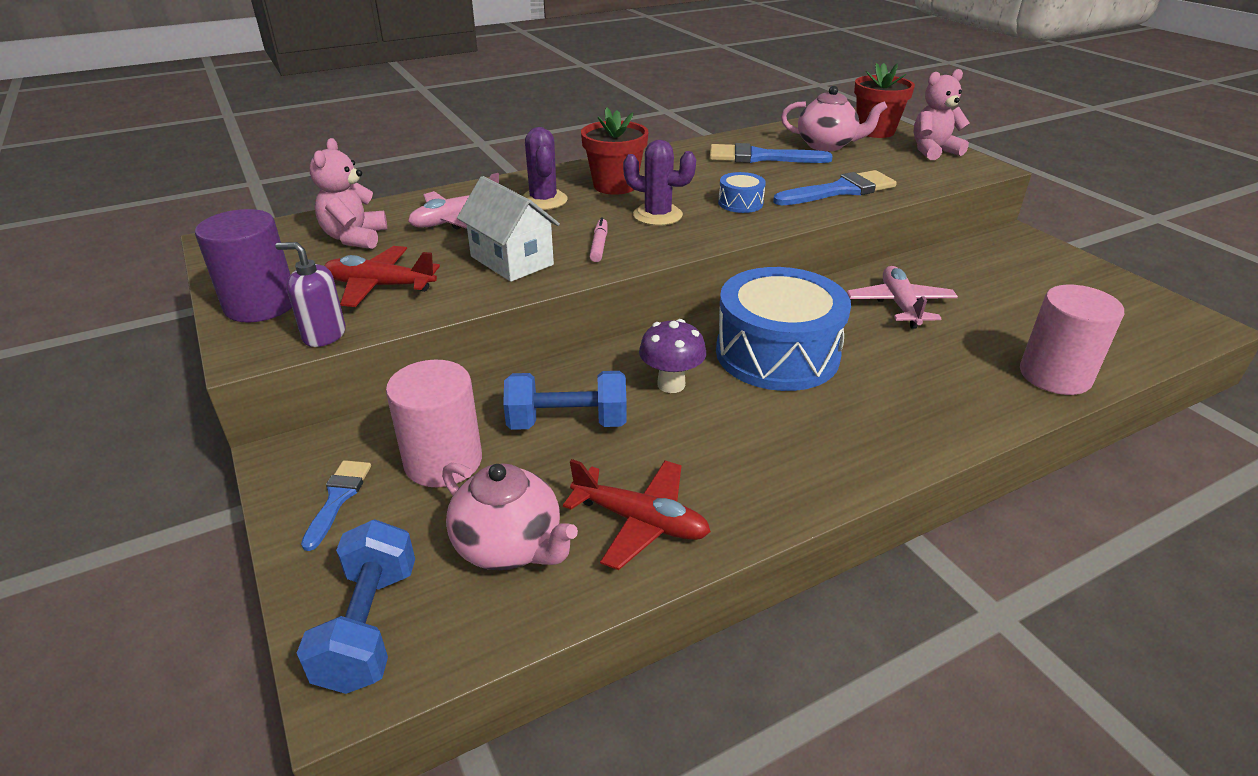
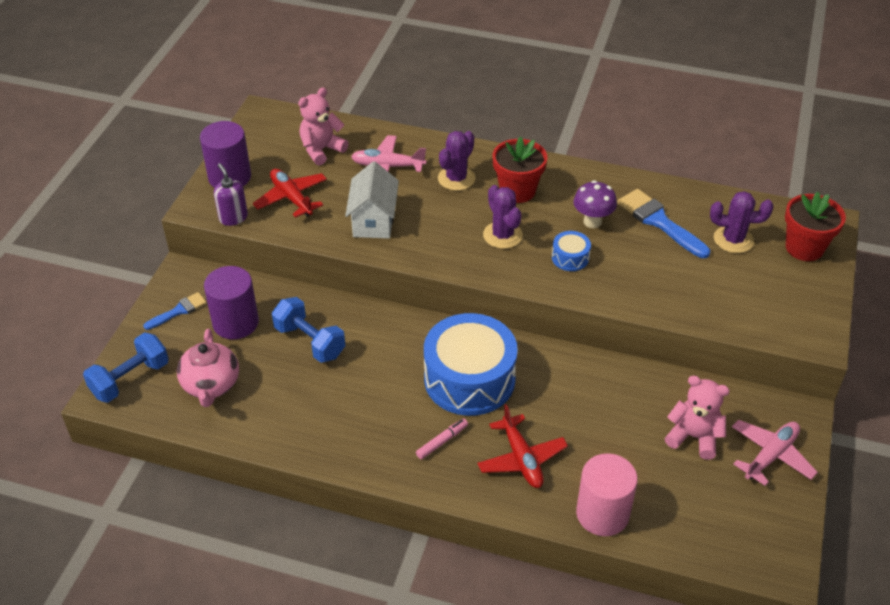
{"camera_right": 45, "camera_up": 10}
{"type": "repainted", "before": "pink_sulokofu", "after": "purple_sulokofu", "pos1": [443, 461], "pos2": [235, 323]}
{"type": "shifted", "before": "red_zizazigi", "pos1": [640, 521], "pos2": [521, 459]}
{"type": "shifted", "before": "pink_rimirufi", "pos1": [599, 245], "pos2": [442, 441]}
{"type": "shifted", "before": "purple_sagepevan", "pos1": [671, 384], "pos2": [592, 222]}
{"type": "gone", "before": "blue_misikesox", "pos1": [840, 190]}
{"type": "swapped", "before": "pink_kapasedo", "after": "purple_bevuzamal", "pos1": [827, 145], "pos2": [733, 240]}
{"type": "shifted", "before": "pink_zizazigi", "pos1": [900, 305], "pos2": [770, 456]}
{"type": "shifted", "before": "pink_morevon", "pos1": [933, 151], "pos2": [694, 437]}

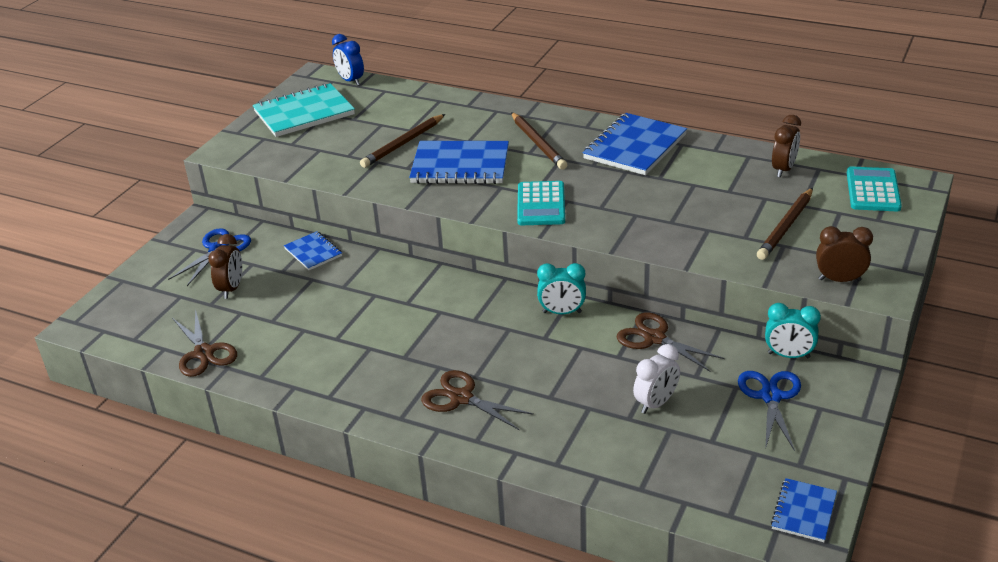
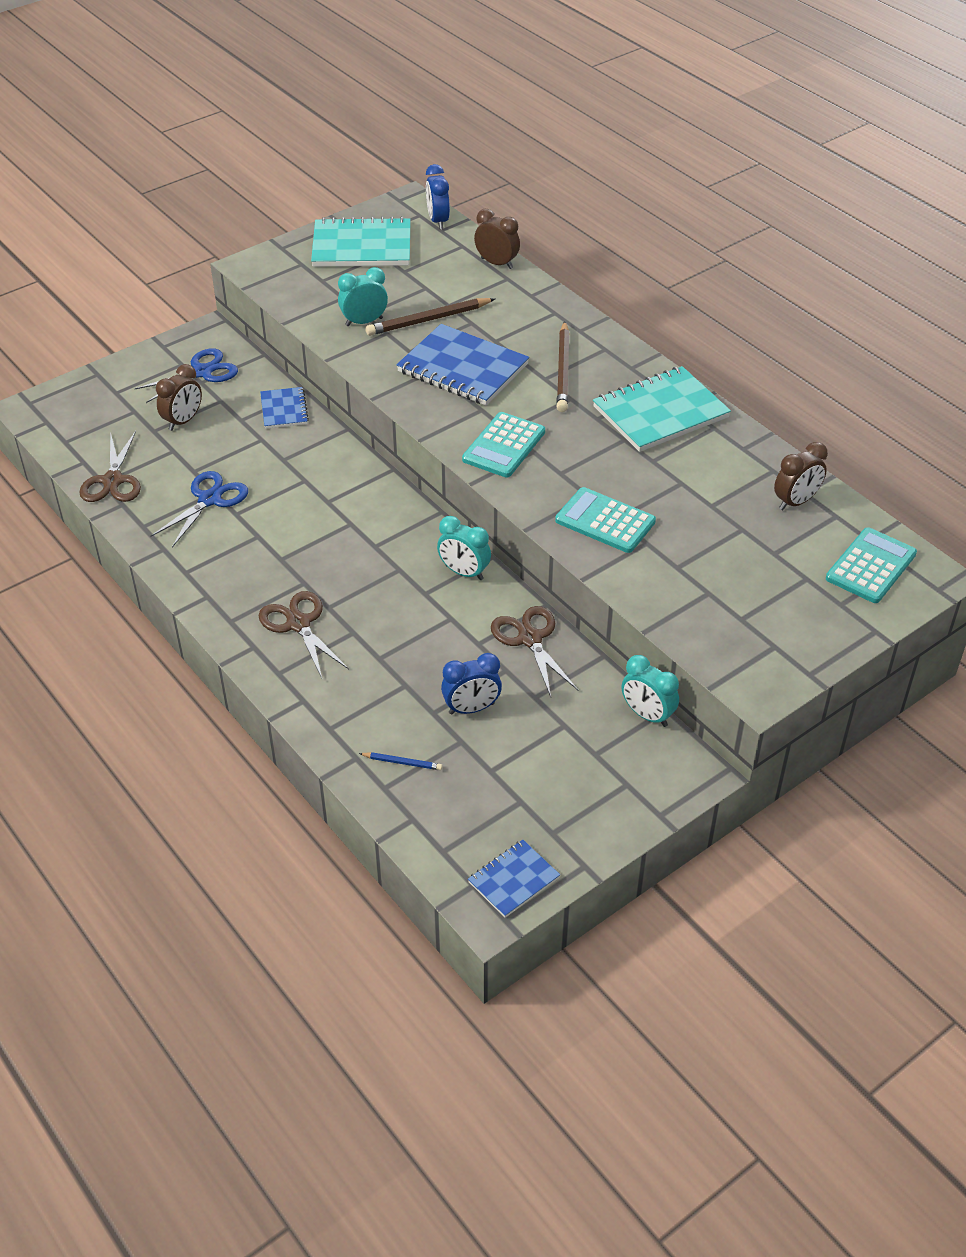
{"camera_right": 25, "camera_up": 10}
{"type": "repainted", "before": "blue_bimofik", "after": "turquoise_bimofik", "pos1": [635, 147], "pos2": [660, 412]}
{"type": "repainted", "before": "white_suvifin", "after": "blue_suvifin", "pos1": [656, 403], "pos2": [471, 708]}
{"type": "shifted", "before": "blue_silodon", "pos1": [770, 396], "pos2": [209, 499]}
{"type": "gone", "before": "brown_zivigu", "pos1": [785, 227]}
{"type": "shifted", "before": "brown_suvifin", "pos1": [839, 280], "pos2": [497, 263]}
{"type": "new", "after": "turquoise_suvifin", "pos2": [364, 322]}
{"type": "new", "after": "blue_zivigu", "pos2": [402, 763]}
{"type": "new", "after": "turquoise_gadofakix", "pos2": [605, 521]}

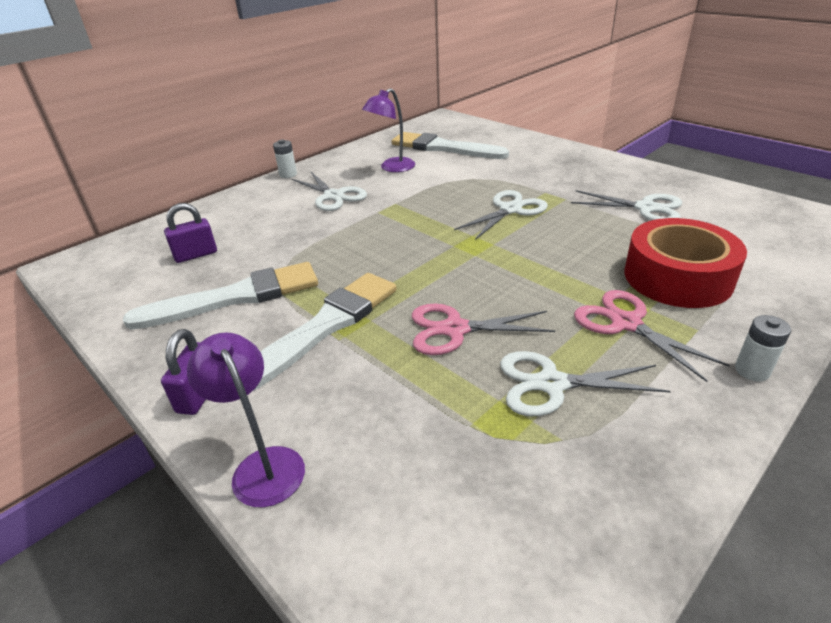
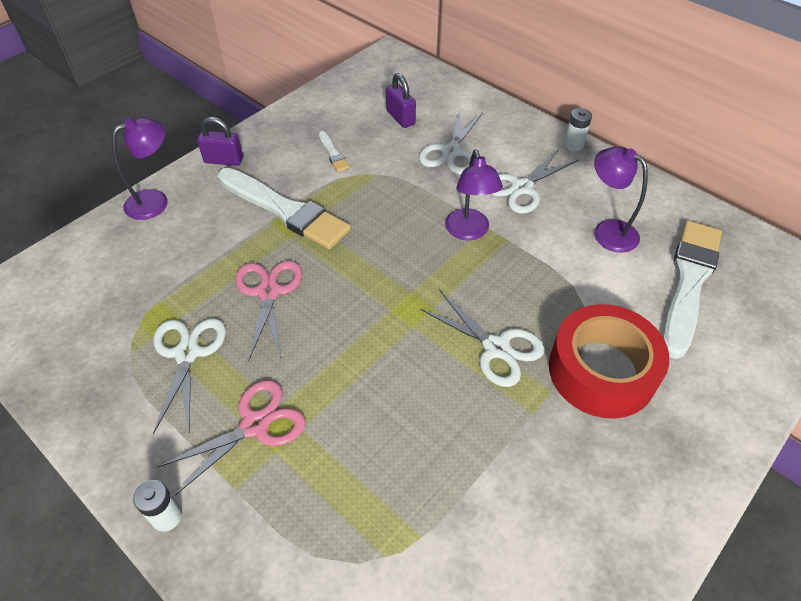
{"camera_right": 85, "camera_up": 15}
{"type": "scaled", "before": "white_misikesox", "pos1": [235, 297], "pos2": [333, 153], "scale": 0.43}
{"type": "shifted", "before": "white_silodon", "pos1": [645, 208], "pos2": [451, 152]}
{"type": "shifted", "before": "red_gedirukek", "pos1": [677, 277], "pos2": [601, 371]}
{"type": "new", "after": "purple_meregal", "pos2": [469, 232]}

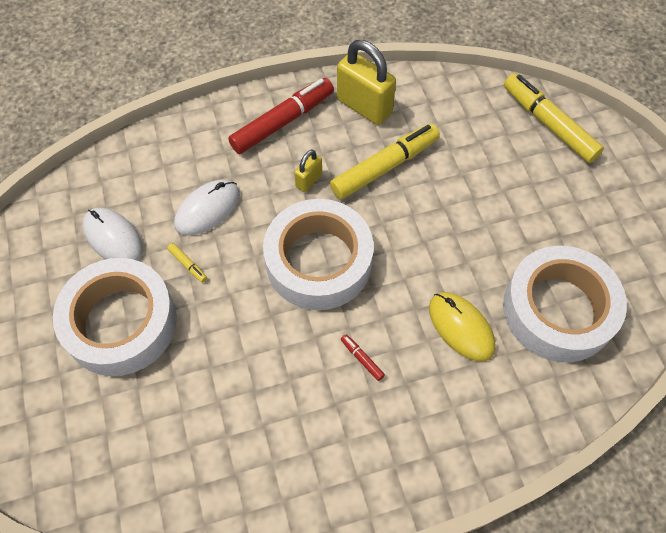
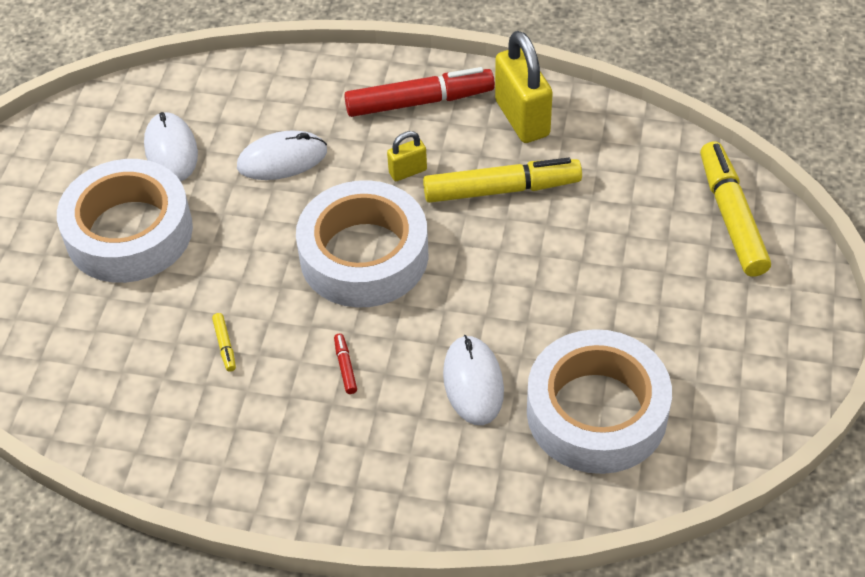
{"camera_right": 30, "camera_up": -10}
{"type": "shifted", "before": "yellow_rimirufi", "pos1": [188, 265], "pos2": [225, 345]}
{"type": "repainted", "before": "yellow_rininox", "after": "white_rininox", "pos1": [461, 327], "pos2": [473, 382]}

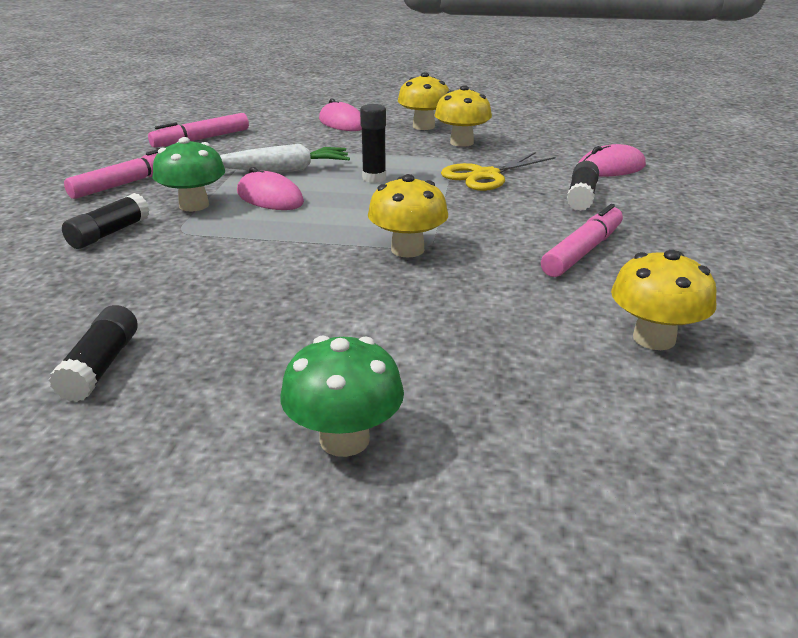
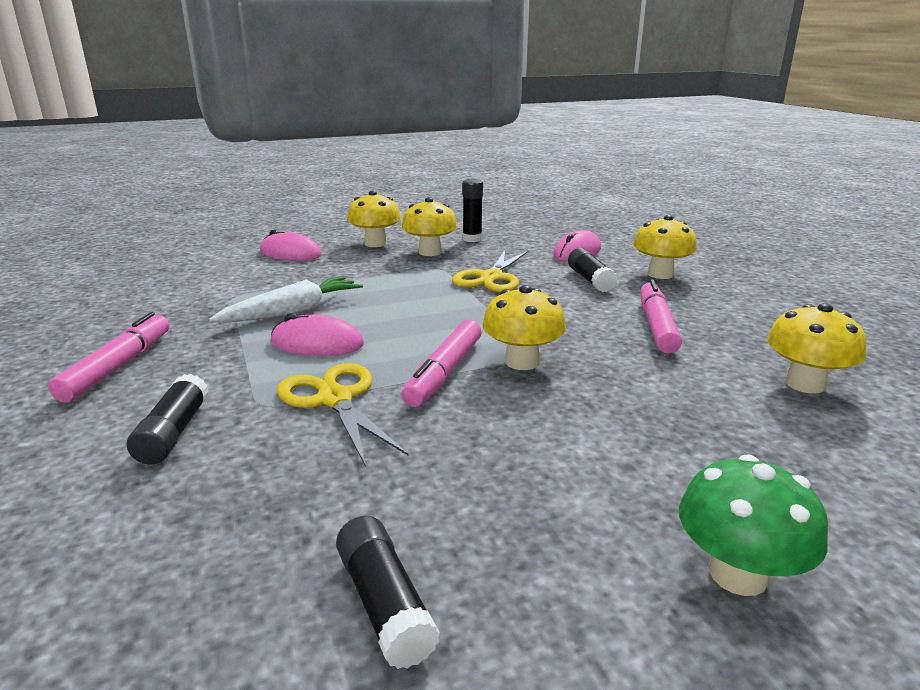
{"camera_right": -30, "camera_up": -5}
{"type": "shifted", "before": "pink_rimirufi", "pos1": [201, 139], "pos2": [444, 372]}
{"type": "gone", "before": "green_sagepevan", "pos1": [194, 205]}
{"type": "shifted", "before": "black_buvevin", "pos1": [374, 178], "pos2": [472, 239]}
{"type": "new", "after": "yellow_silodon", "pos2": [335, 399]}
{"type": "new", "after": "yellow_sagepevan", "pos2": [660, 274]}

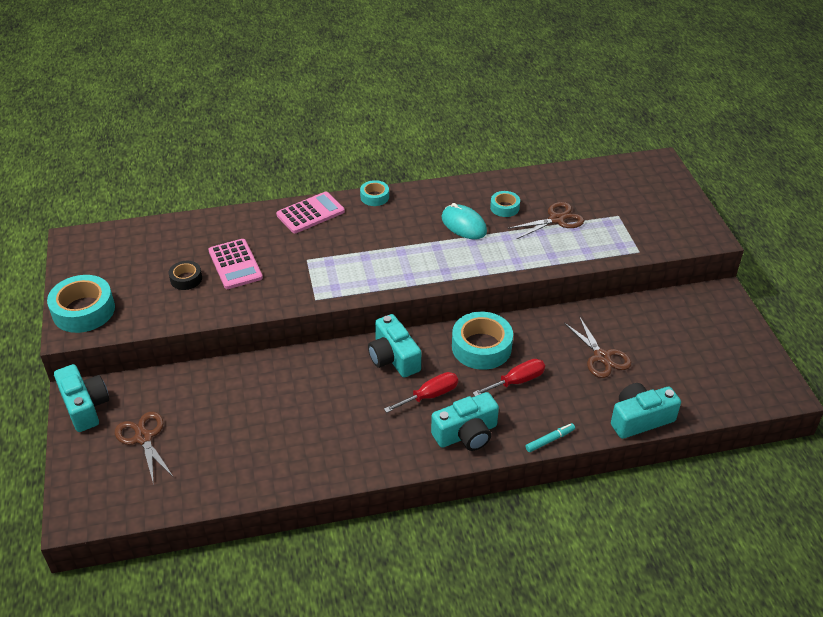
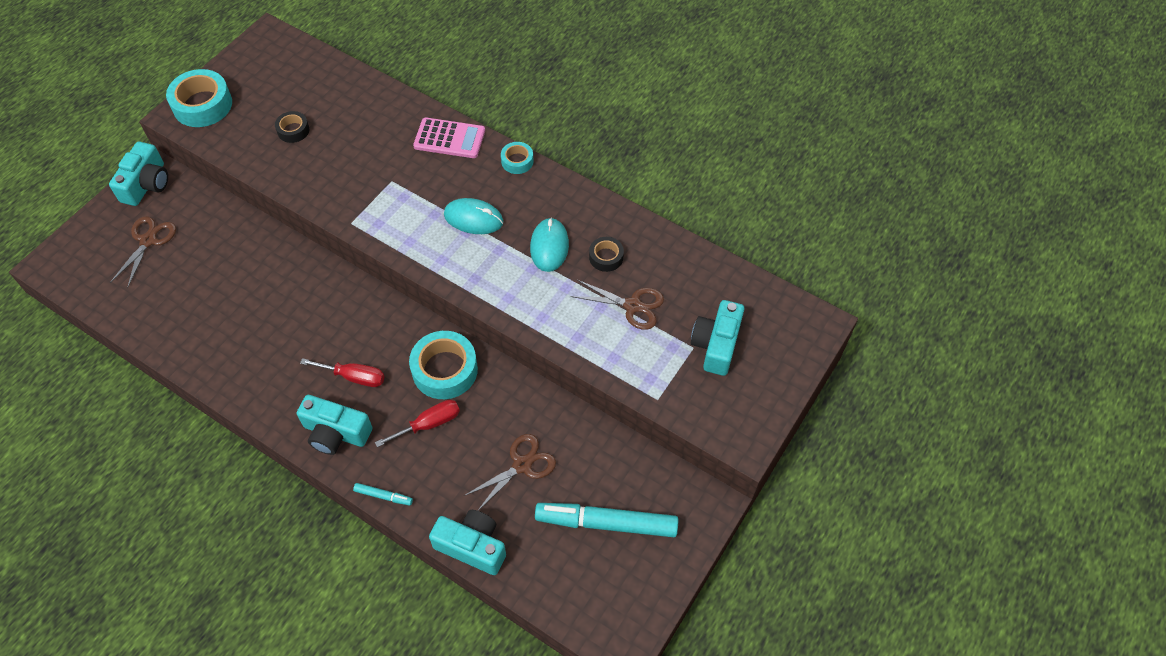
{"camera_right": 45, "camera_up": 15}
{"type": "gone", "before": "pink_gadofakix", "pos1": [235, 264]}
{"type": "shifted", "before": "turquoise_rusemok", "pos1": [393, 357], "pos2": [716, 345]}
{"type": "rotated", "before": "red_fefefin", "pos1": [517, 381], "pos2": [429, 424], "turn": -45}
{"type": "repainted", "before": "turquoise_gedirukek", "after": "black_gedirukek", "pos1": [504, 207], "pos2": [606, 257]}
{"type": "rotated", "before": "brown_silodon", "pos1": [602, 357], "pos2": [522, 465], "turn": -150}
{"type": "new", "after": "turquoise_rininox", "pos2": [473, 218]}
{"type": "new", "after": "turquoise_rimirufi", "pos2": [606, 523]}

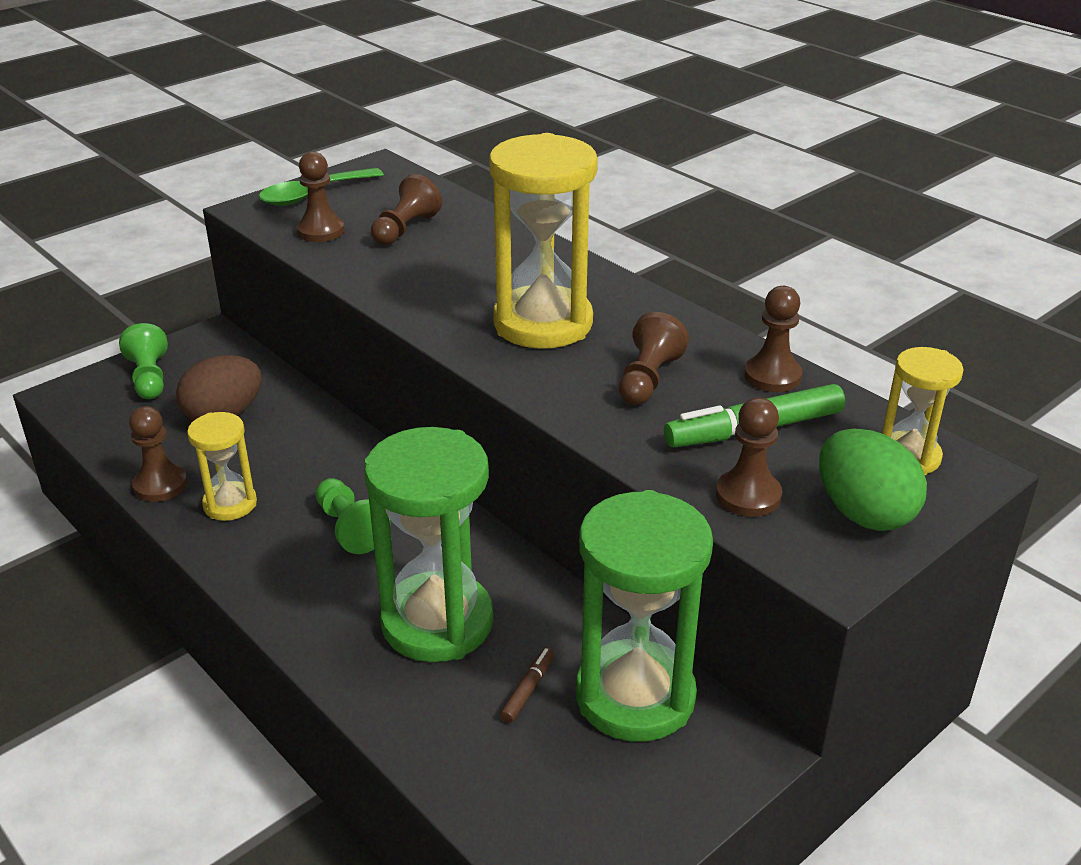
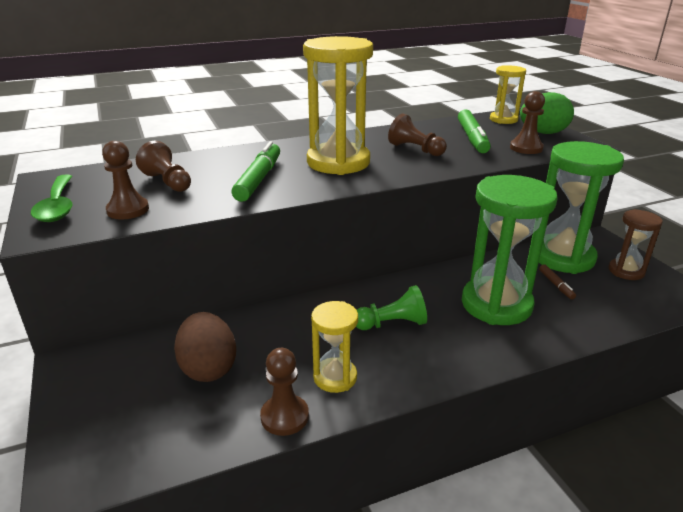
{"camera_right": -70, "camera_up": -5}
{"type": "gone", "before": "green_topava", "pos1": [149, 378]}
{"type": "rotated", "before": "brown_rimirufi", "pos1": [528, 689], "pos2": [556, 285], "turn": -150}
{"type": "gone", "before": "brown_topava", "pos1": [772, 376]}
{"type": "new", "after": "green_rimirufi", "pos2": [259, 179]}
{"type": "new", "after": "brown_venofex", "pos2": [626, 271]}

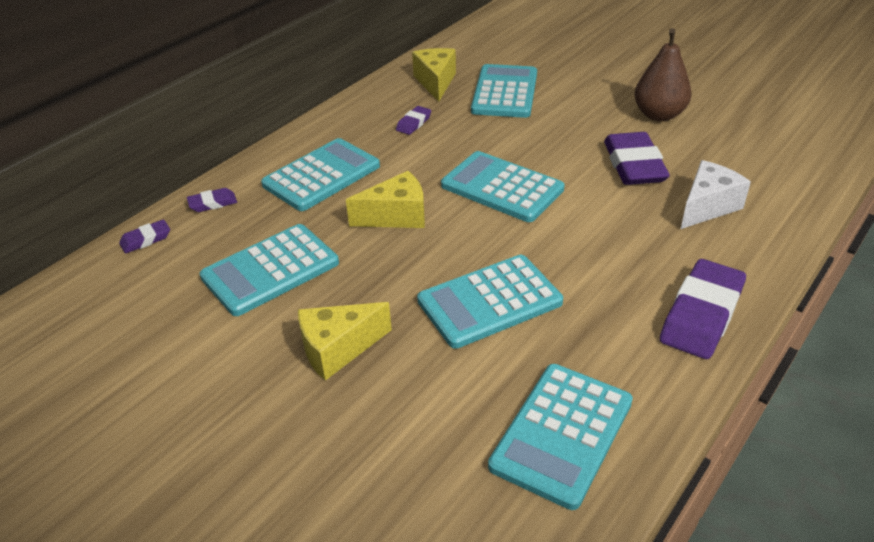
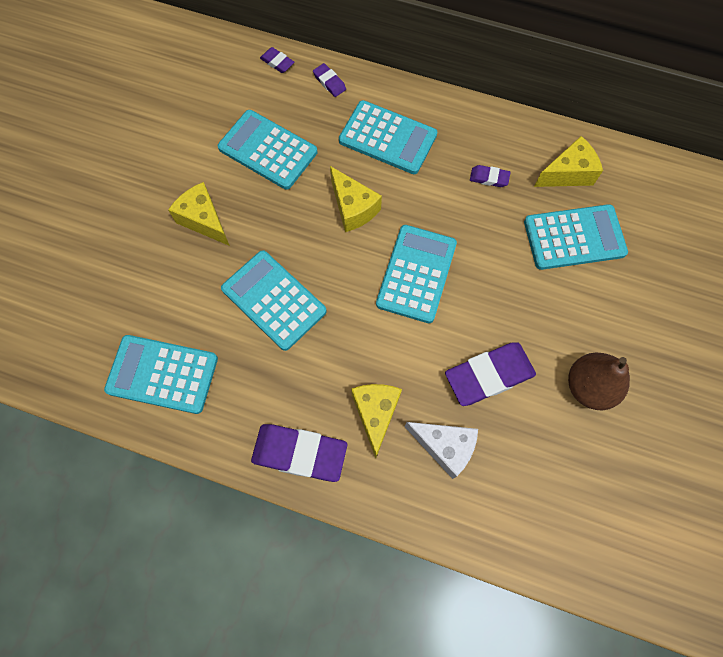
{"camera_right": 70, "camera_up": 30}
{"type": "new", "after": "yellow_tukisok", "pos2": [376, 414]}

